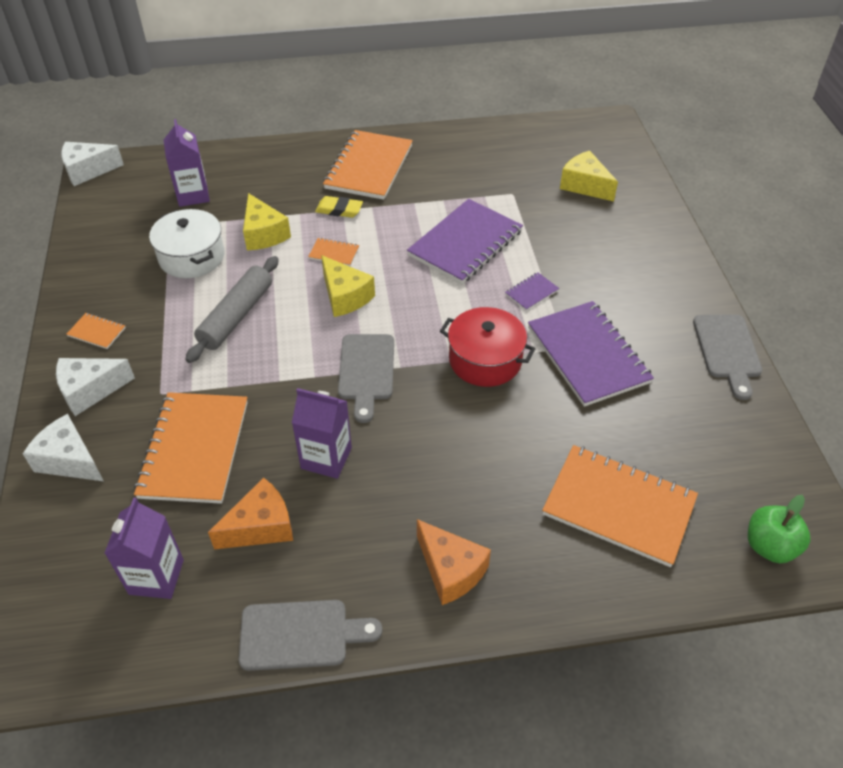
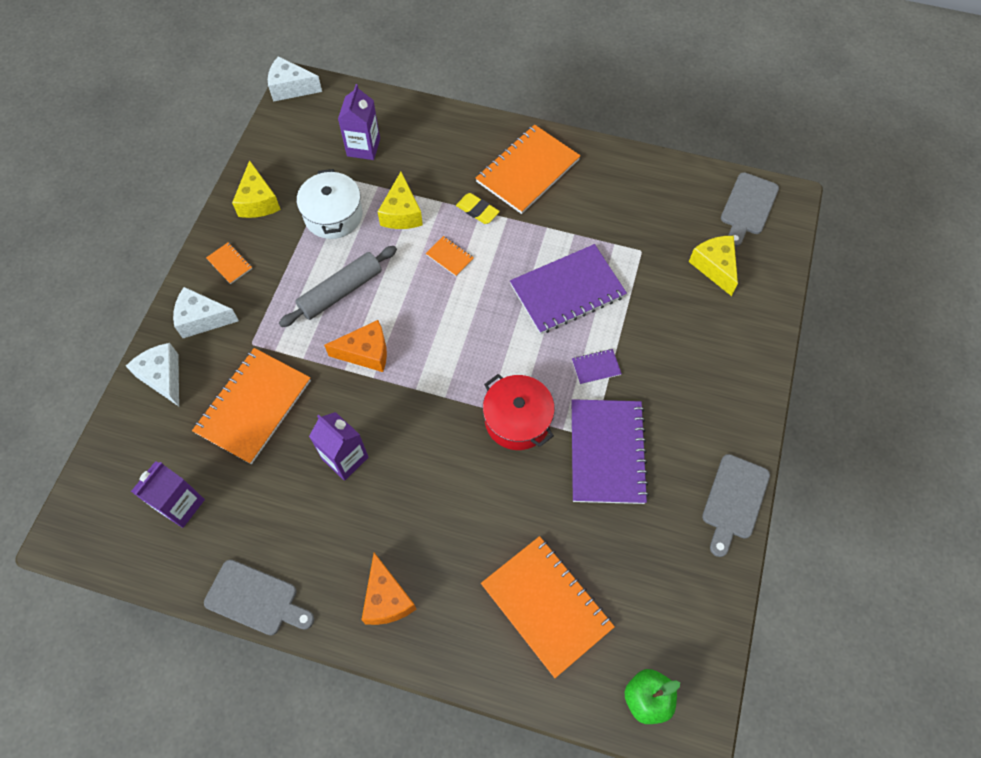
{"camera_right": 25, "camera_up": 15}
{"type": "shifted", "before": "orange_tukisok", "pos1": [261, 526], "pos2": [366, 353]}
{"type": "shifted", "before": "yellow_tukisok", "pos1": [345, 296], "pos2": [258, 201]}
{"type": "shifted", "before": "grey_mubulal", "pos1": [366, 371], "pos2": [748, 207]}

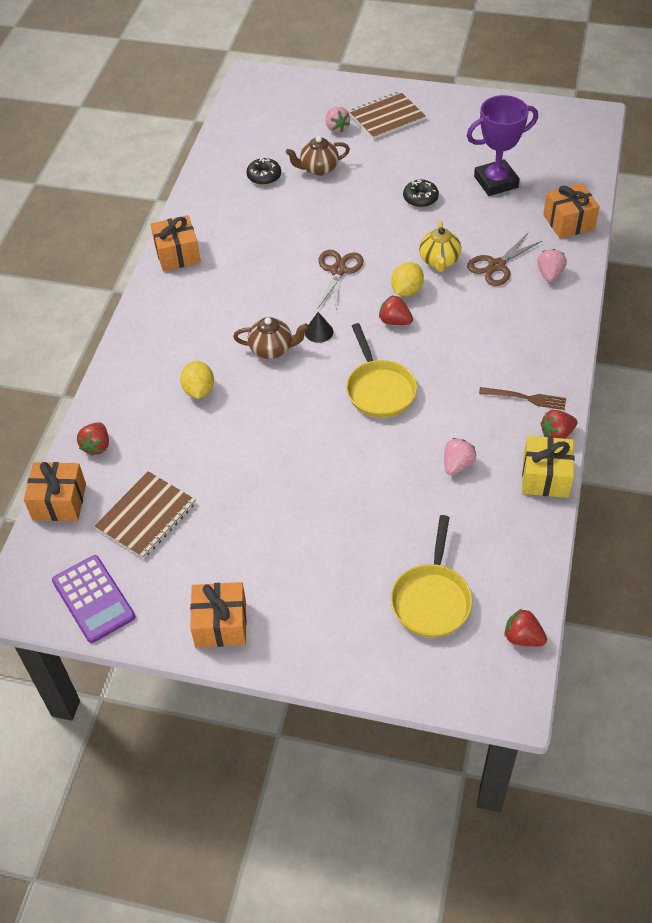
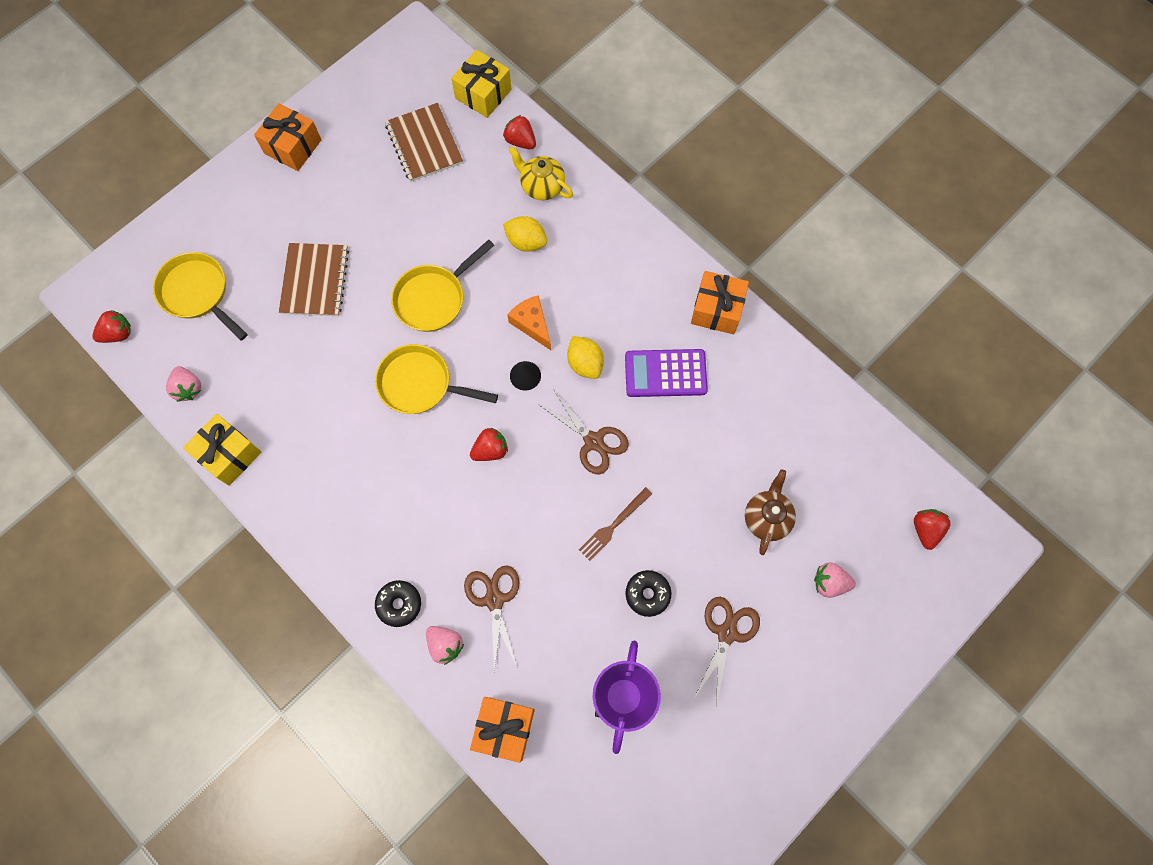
{"camera_right": 120, "camera_up": 20}
{"type": "repainted", "before": "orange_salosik", "after": "yellow_salosik", "pos1": [59, 502], "pos2": [483, 94]}
{"type": "shifted", "before": "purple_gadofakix", "pos1": [93, 599], "pos2": [665, 373]}
{"type": "swapped", "before": "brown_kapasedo", "after": "orange_tukisok", "pos1": [272, 349], "pos2": [532, 324]}
{"type": "shifted", "before": "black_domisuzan", "pos1": [264, 176], "pos2": [399, 604]}
{"type": "shifted", "before": "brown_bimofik", "pos1": [387, 117], "pos2": [314, 281]}
{"type": "shifted", "before": "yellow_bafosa", "pos1": [406, 290], "pos2": [585, 363]}
{"type": "shifted", "before": "yellow_kapasedo", "pos1": [439, 261], "pos2": [542, 186]}
{"type": "shifted", "before": "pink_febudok", "pos1": [457, 464], "pos2": [188, 388]}
{"type": "shifted", "before": "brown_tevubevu", "pos1": [526, 398], "pos2": [613, 525]}
{"type": "shifted", "before": "red_febudok", "pos1": [557, 434], "pos2": [925, 529]}
{"type": "new", "after": "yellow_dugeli", "pos2": [434, 298]}
{"type": "new", "after": "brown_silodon", "pos2": [727, 633]}

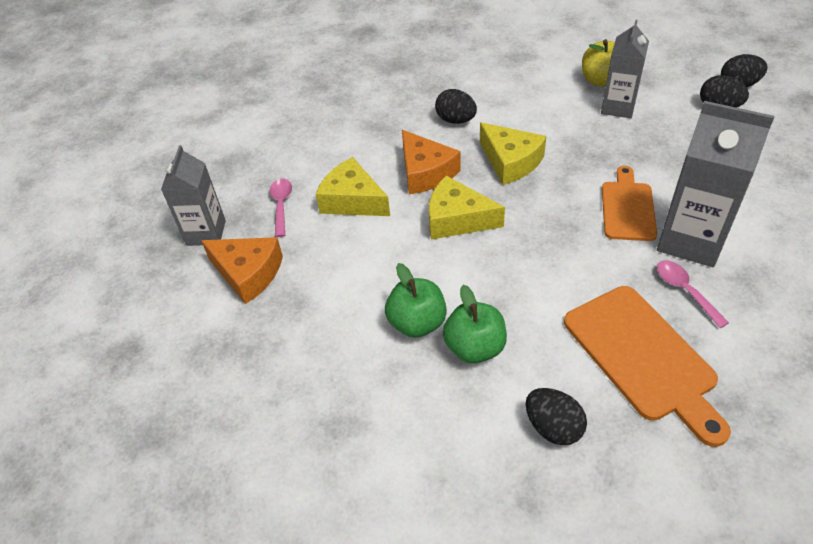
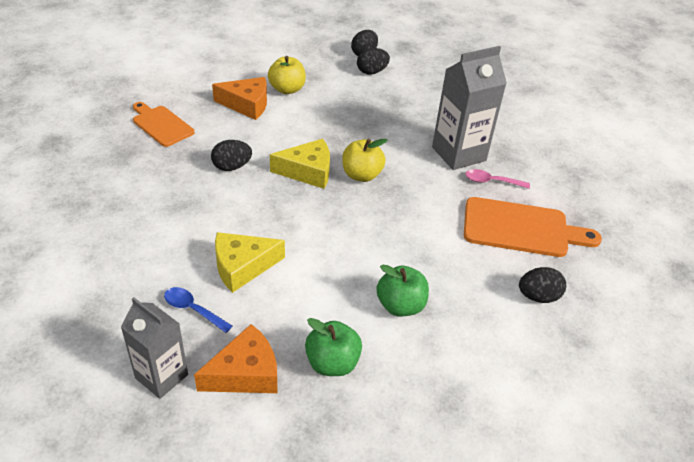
{"camera_right": -60, "camera_up": -5}
{"type": "repainted", "before": "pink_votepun", "after": "blue_votepun", "pos1": [281, 205], "pos2": [193, 309]}
{"type": "shifted", "before": "orange_tukisok", "pos1": [425, 172], "pos2": [247, 105]}
{"type": "gone", "before": "yellow_tukisok", "pos1": [457, 219]}
{"type": "shifted", "before": "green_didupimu", "pos1": [474, 348], "pos2": [332, 363]}
{"type": "gone", "before": "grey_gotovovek", "pos1": [618, 107]}
{"type": "shifted", "before": "orange_mubulal", "pos1": [627, 208], "pos2": [161, 125]}
{"type": "new", "after": "yellow_didupimu", "pos2": [361, 175]}

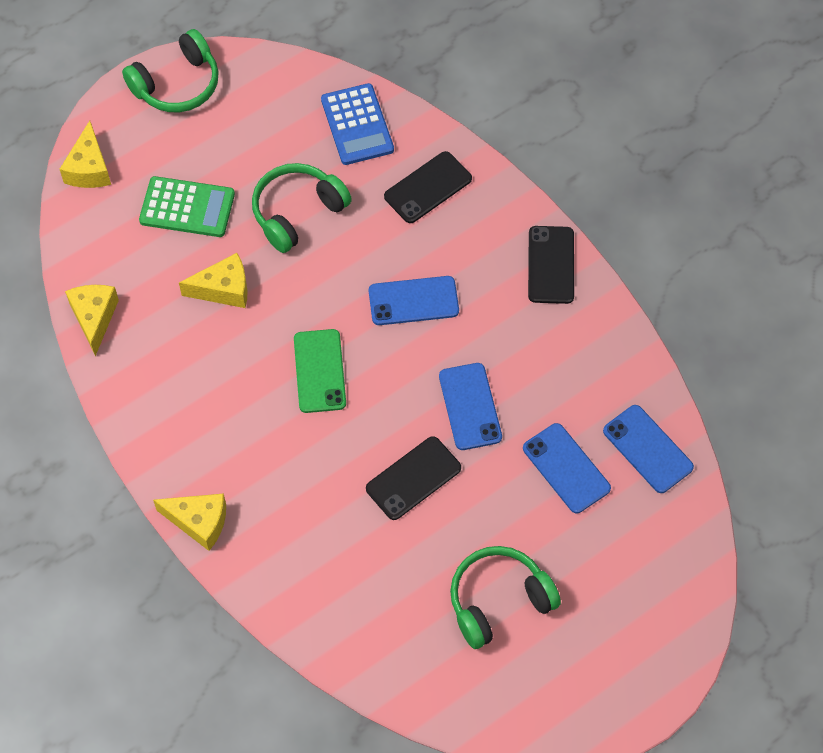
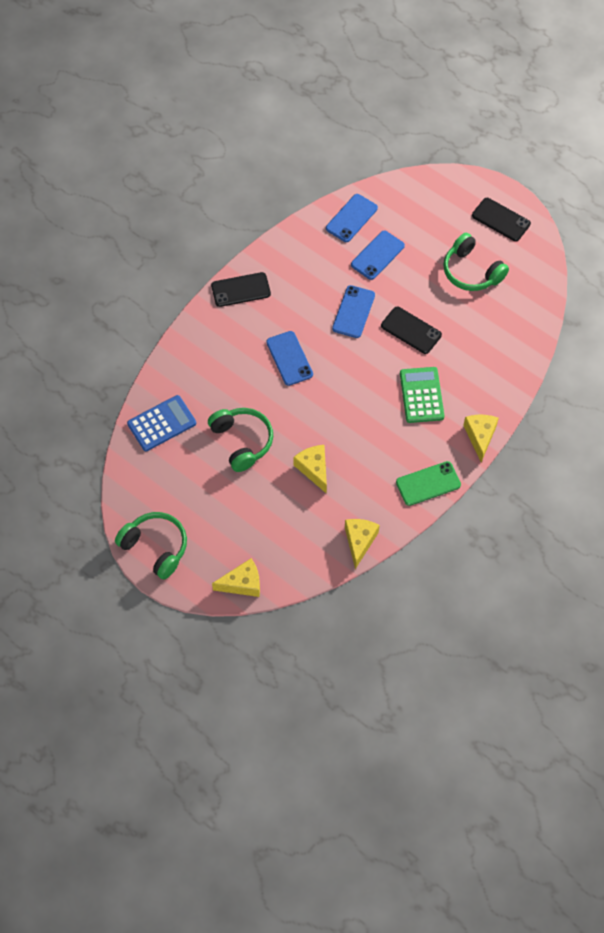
{"camera_right": -105, "camera_up": 0}
{"type": "rotated", "before": "yellow_tukisok", "pos1": [94, 318], "pos2": [359, 541], "turn": 120}
{"type": "shifted", "before": "green_gadofakix", "pos1": [187, 208], "pos2": [421, 395]}
{"type": "rotated", "before": "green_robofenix", "pos1": [297, 212], "pos2": [242, 441], "turn": -150}
{"type": "shifted", "before": "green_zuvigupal", "pos1": [319, 371], "pos2": [428, 483]}
{"type": "shifted", "before": "black_zuvigupal", "pos1": [428, 187], "pos2": [501, 220]}
{"type": "rotated", "before": "blue_zuvigupal", "pos1": [470, 406], "pos2": [353, 312], "turn": -45}

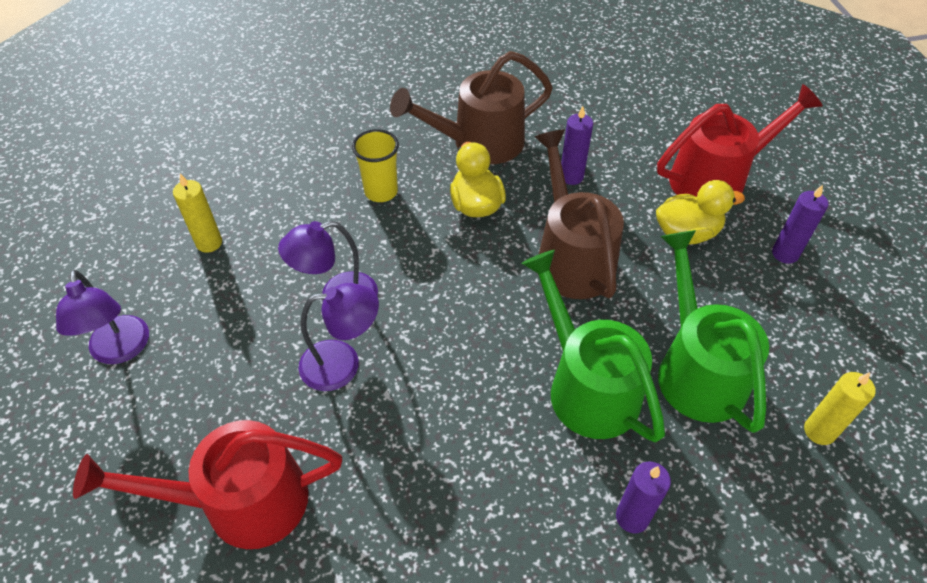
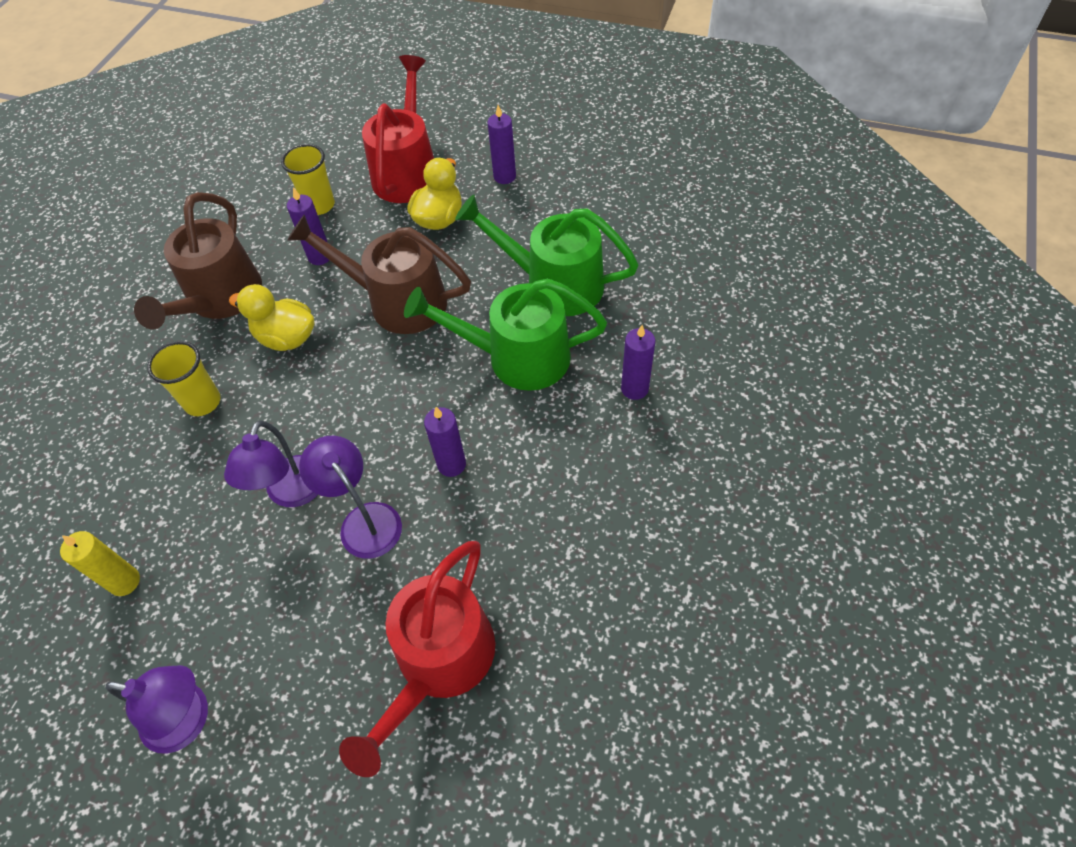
{"camera_right": -55, "camera_up": 5}
{"type": "rotated", "before": "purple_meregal", "pos1": [342, 363], "pos2": [364, 520], "turn": -60}
{"type": "gone", "before": "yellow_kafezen", "pos1": [819, 431]}
{"type": "new", "after": "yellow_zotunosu", "pos2": [319, 205]}
{"type": "new", "after": "purple_kafezen", "pos2": [451, 464]}

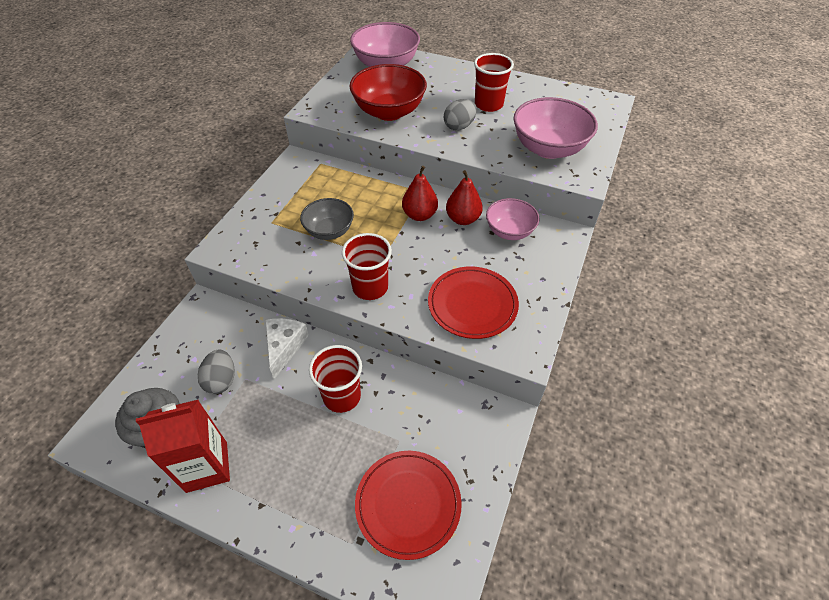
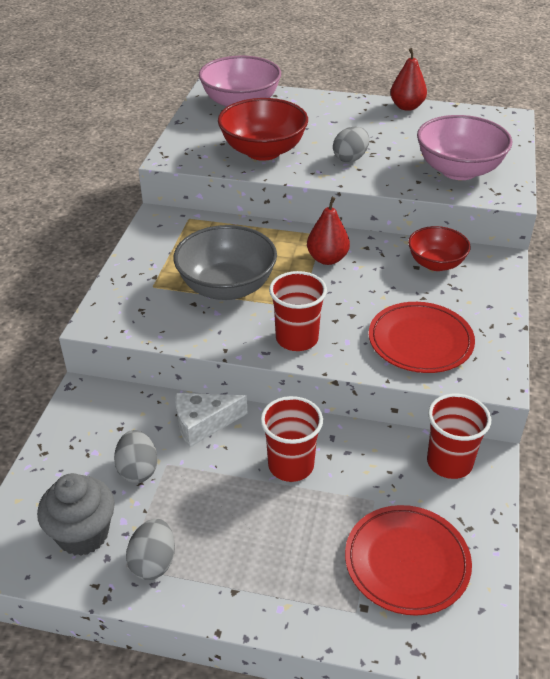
{"camera_right": -10, "camera_up": -10}
{"type": "swapped", "before": "red_gotovovek", "after": "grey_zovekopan", "pos1": [207, 467], "pos2": [153, 562]}
{"type": "rotated", "before": "white_tukisok", "pos1": [284, 347], "pos2": [203, 424], "turn": -105}
{"type": "scaled", "before": "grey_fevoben", "pos1": [329, 231], "pos2": [227, 287], "scale": 1.6}
{"type": "shifted", "before": "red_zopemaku", "pos1": [463, 219], "pos2": [407, 107]}
{"type": "shifted", "before": "red_zotunosu", "pos1": [488, 104], "pos2": [449, 462]}
{"type": "repainted", "before": "pink_fevoben", "after": "red_fevoben", "pos1": [509, 231], "pos2": [436, 263]}

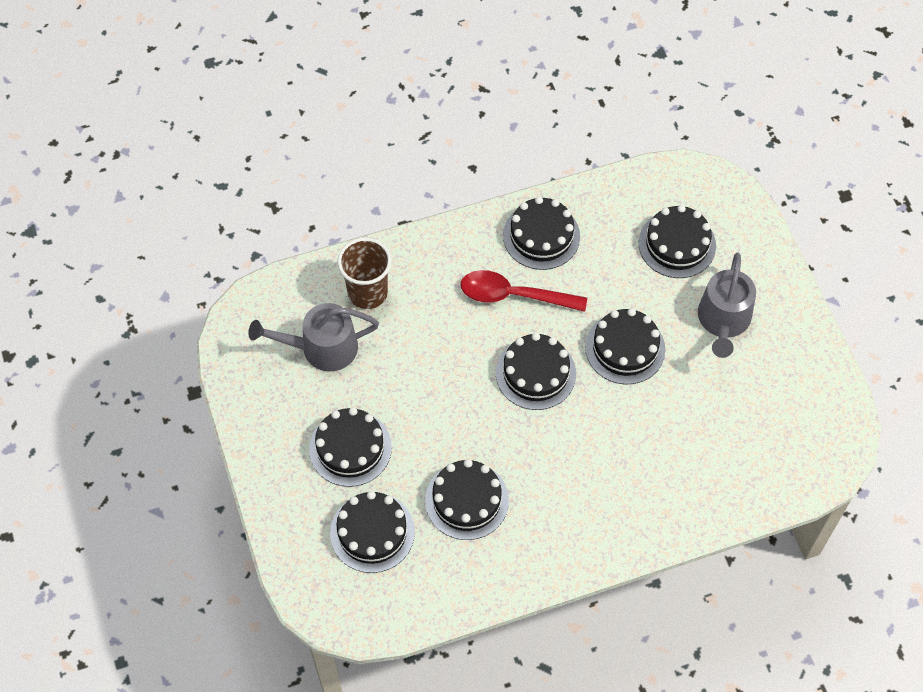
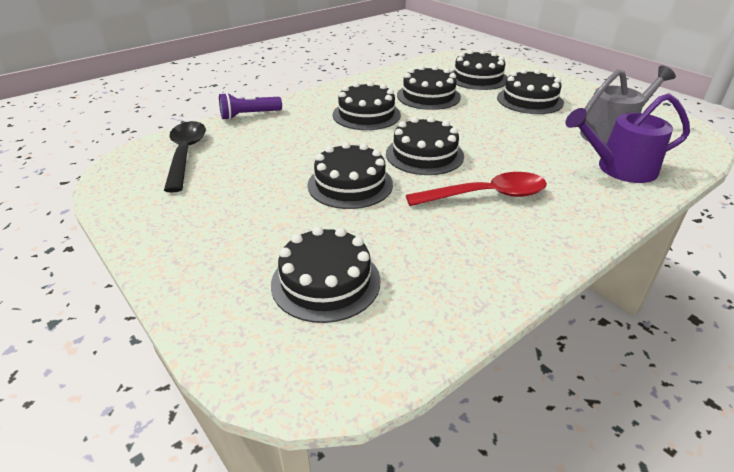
{"camera_right": 160, "camera_up": -25}
{"type": "swapped", "before": "brown_zotunosu", "after": "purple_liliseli", "pos1": [367, 292], "pos2": [620, 168]}
{"type": "shifted", "before": "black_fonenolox", "pos1": [541, 236], "pos2": [366, 114]}
{"type": "gone", "before": "grey_liliseli", "pos1": [723, 320]}
{"type": "new", "after": "black_votepun", "pos2": [185, 154]}
{"type": "new", "after": "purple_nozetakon", "pos2": [249, 115]}

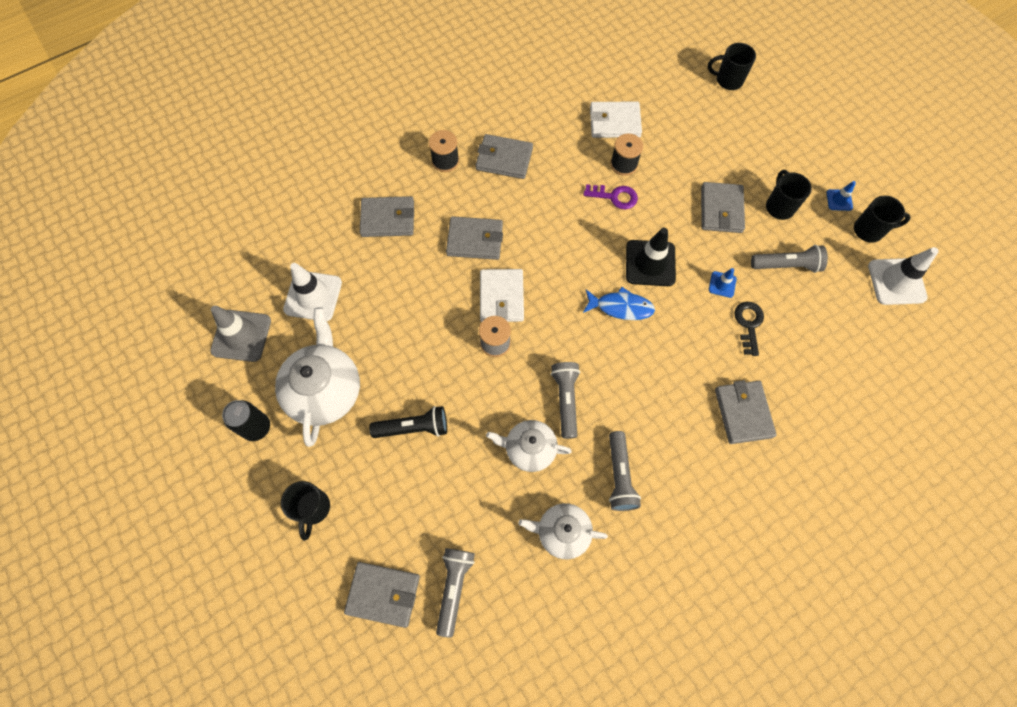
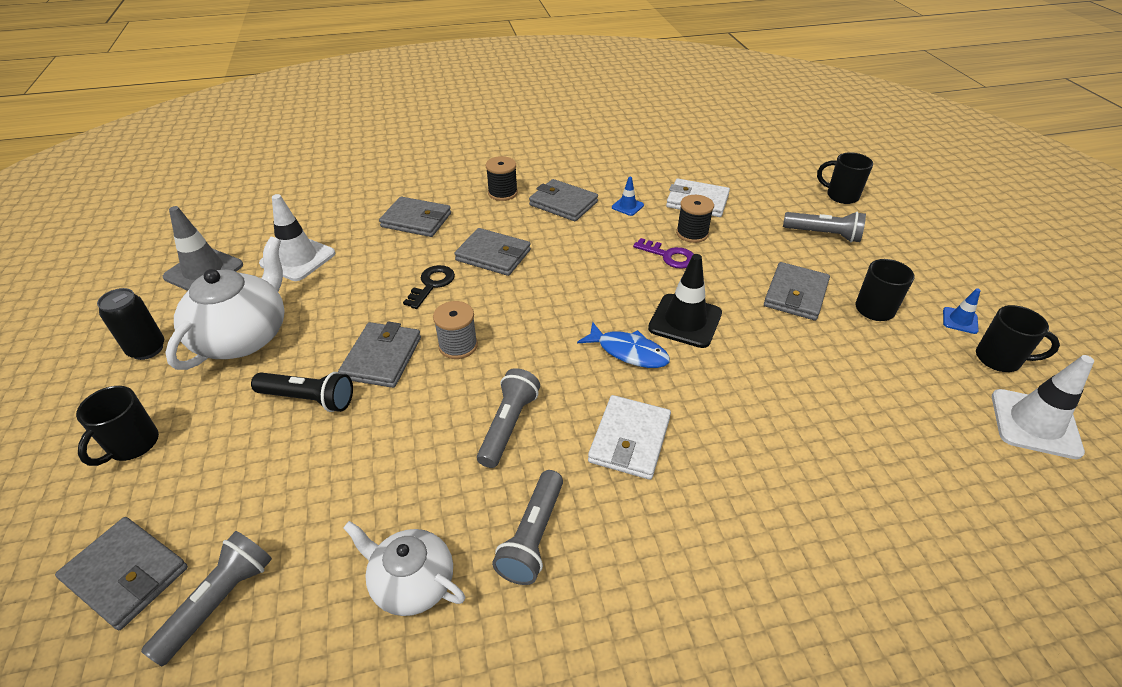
{"camera_right": 20, "camera_up": -25}
{"type": "shifted", "before": "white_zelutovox", "pos1": [501, 297], "pos2": [629, 440]}
{"type": "gone", "before": "white_kapasedo", "pos1": [529, 449]}
{"type": "shifted", "before": "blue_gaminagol", "pos1": [722, 284], "pos2": [627, 206]}
{"type": "shifted", "before": "grey_zelutovox", "pos1": [743, 413], "pos2": [382, 358]}
{"type": "shifted", "before": "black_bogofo", "pos1": [748, 324], "pos2": [432, 284]}
{"type": "shifted", "before": "grey_nozetakon", "pos1": [787, 265], "pos2": [823, 235]}

